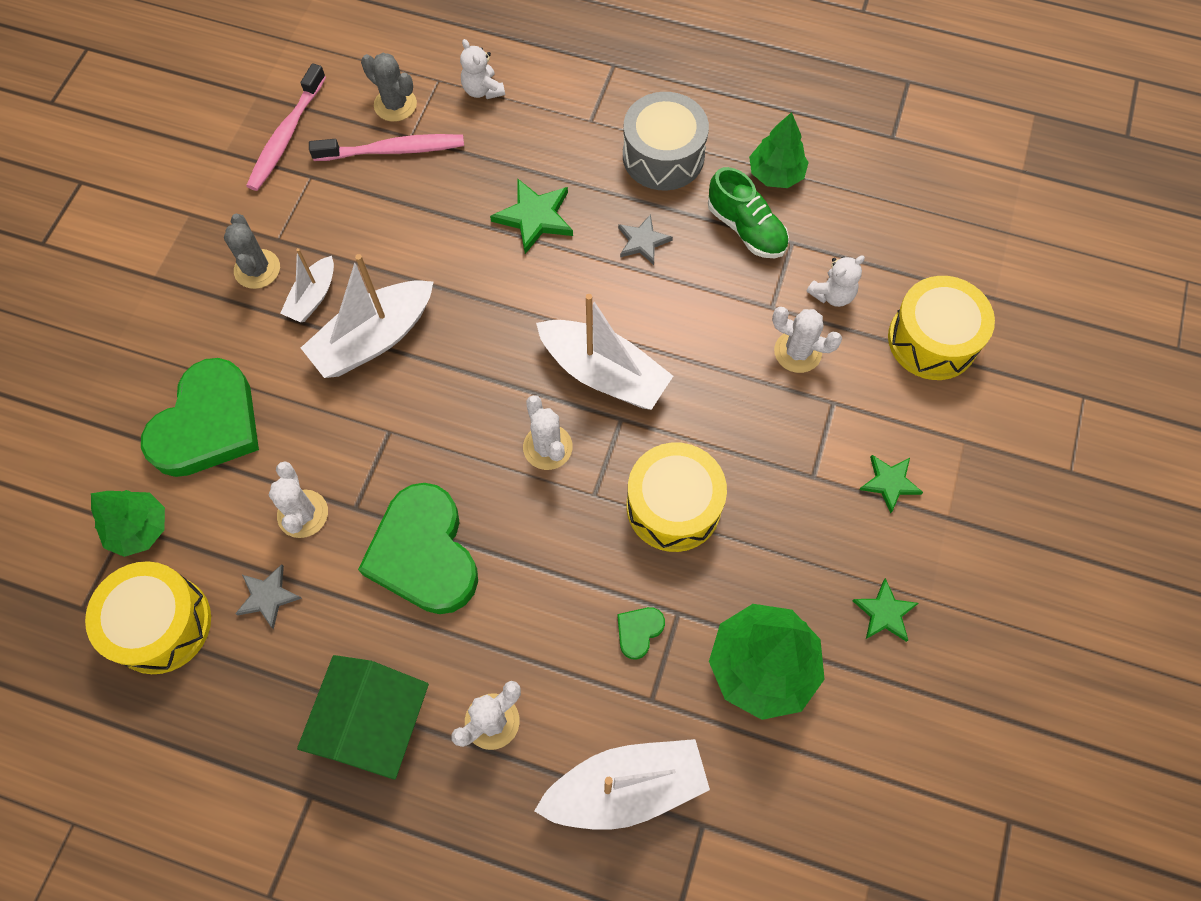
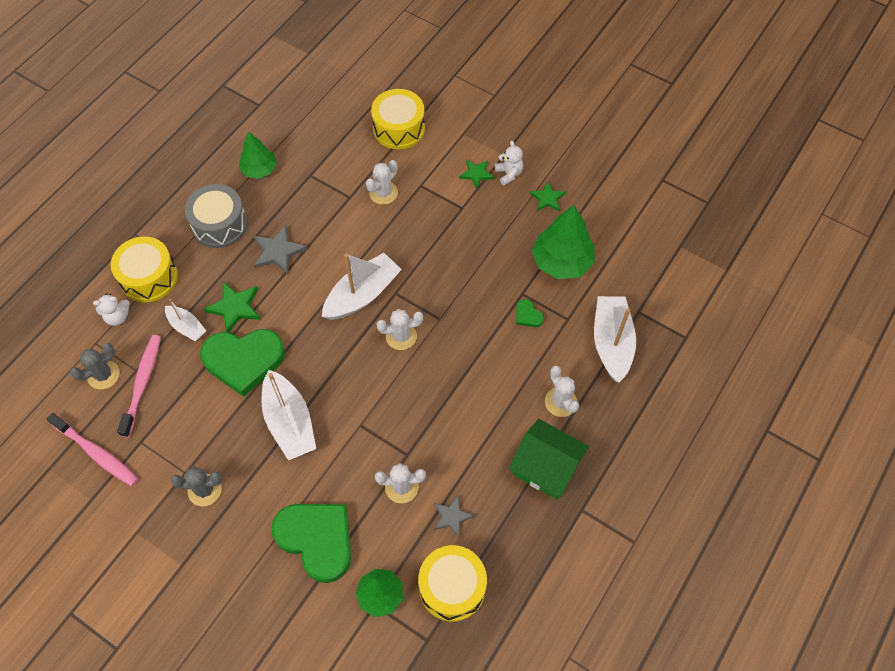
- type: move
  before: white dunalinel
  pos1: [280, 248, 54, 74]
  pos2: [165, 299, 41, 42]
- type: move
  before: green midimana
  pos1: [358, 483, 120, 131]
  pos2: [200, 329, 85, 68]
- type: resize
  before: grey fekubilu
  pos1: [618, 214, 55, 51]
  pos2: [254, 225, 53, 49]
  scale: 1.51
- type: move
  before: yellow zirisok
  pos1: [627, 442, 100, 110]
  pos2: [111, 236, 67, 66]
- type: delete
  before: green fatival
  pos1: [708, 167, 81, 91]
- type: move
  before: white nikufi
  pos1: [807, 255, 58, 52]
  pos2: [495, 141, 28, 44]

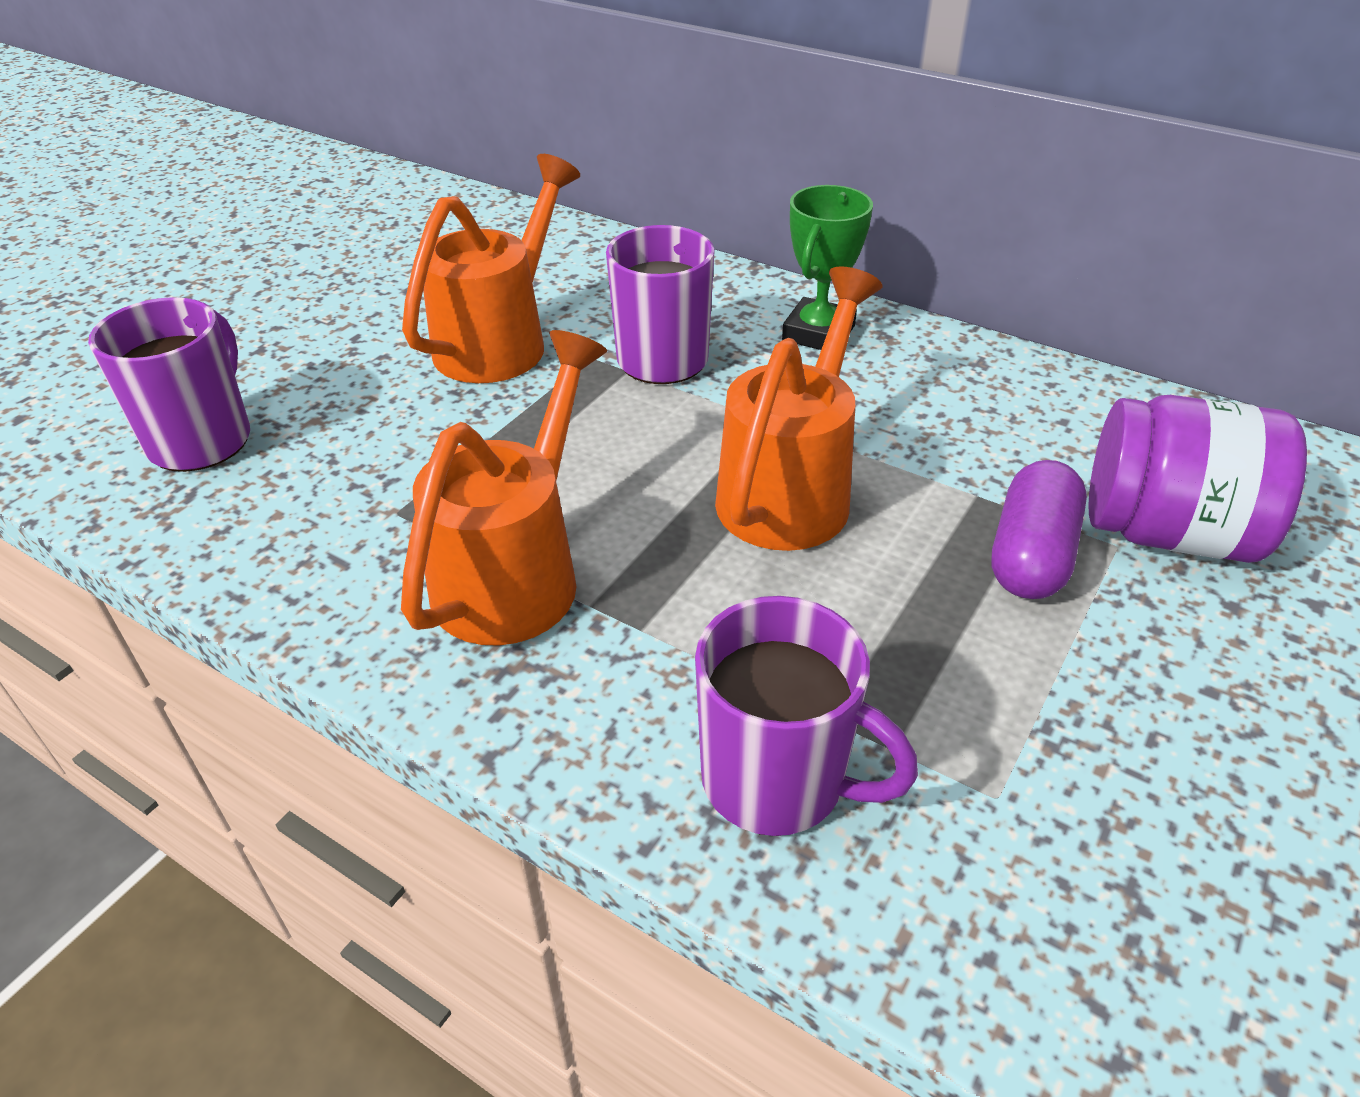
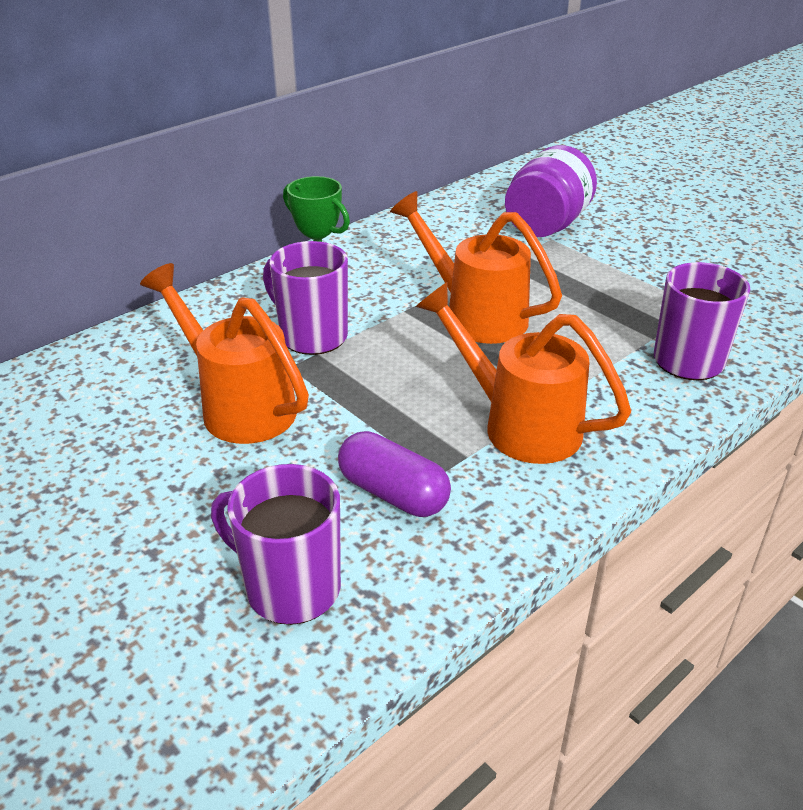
- type: move
  before: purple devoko
  pos1: [991, 460, 96, 139]
  pos2: [338, 431, 113, 86]

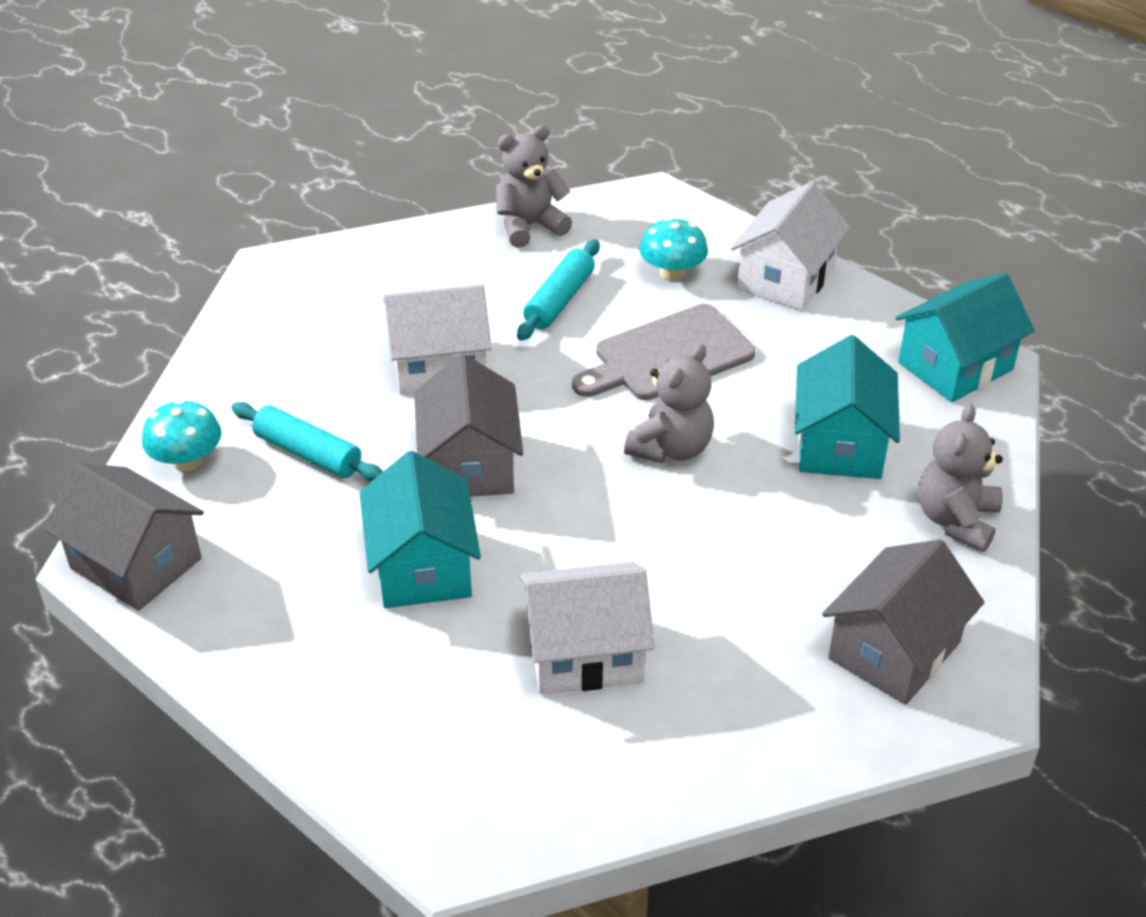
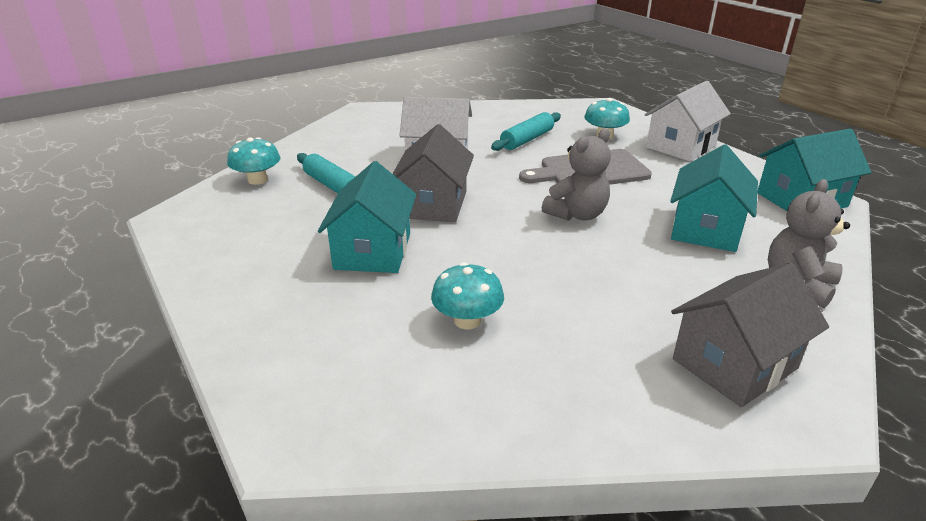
- type: delete
  before: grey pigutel
  pos1: [44, 463, 160, 148]
- type: delete
  before: grey nikufi
  pos1: [496, 125, 76, 123]
- type: replace
  before: white pigutel
  after: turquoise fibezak
  pos1: [519, 562, 136, 132]
  pos2: [431, 262, 73, 68]

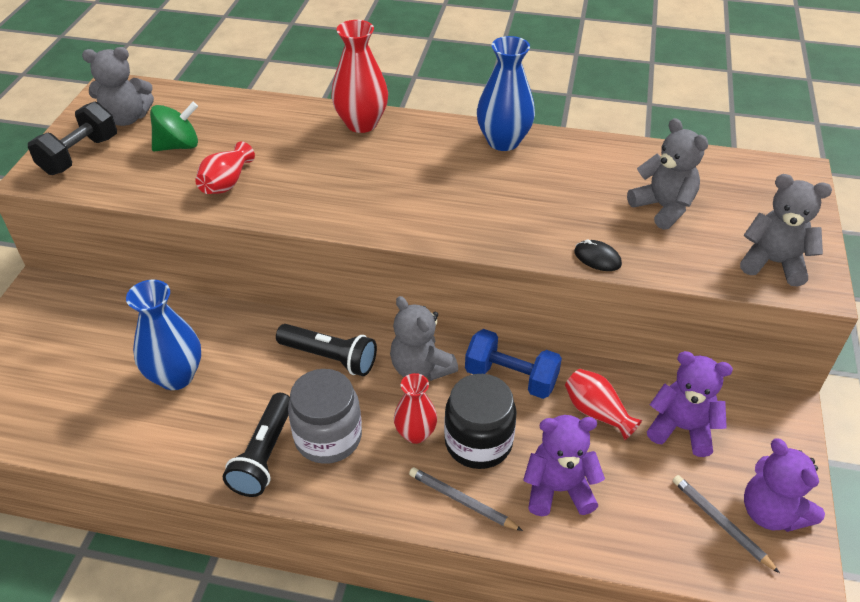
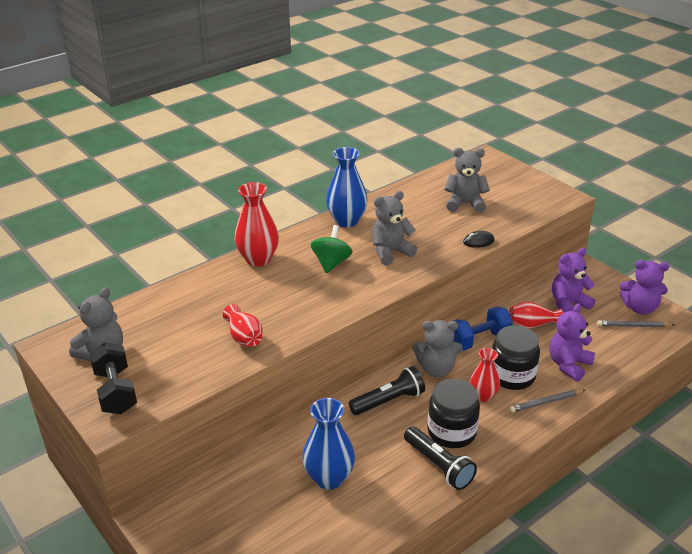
- type: move
  before: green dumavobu
  pos1: [150, 102, 48, 50]
  pos2: [311, 225, 42, 48]
- type: recolor
  before: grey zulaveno
  after: black zulaveno
  pos1: [288, 369, 74, 95]
  pos2: [427, 379, 53, 69]
- type: move
  before: grey nikufi
  pos1: [740, 174, 92, 112]
  pos2: [372, 191, 45, 74]

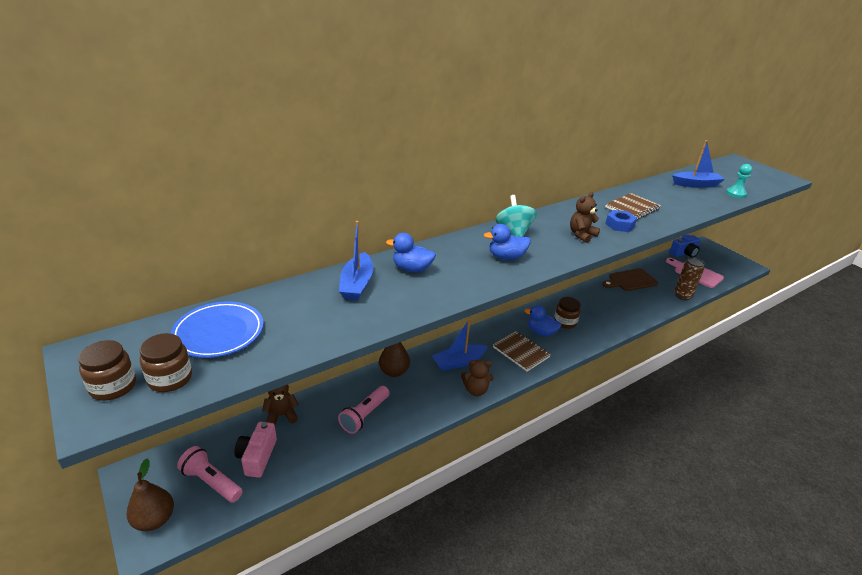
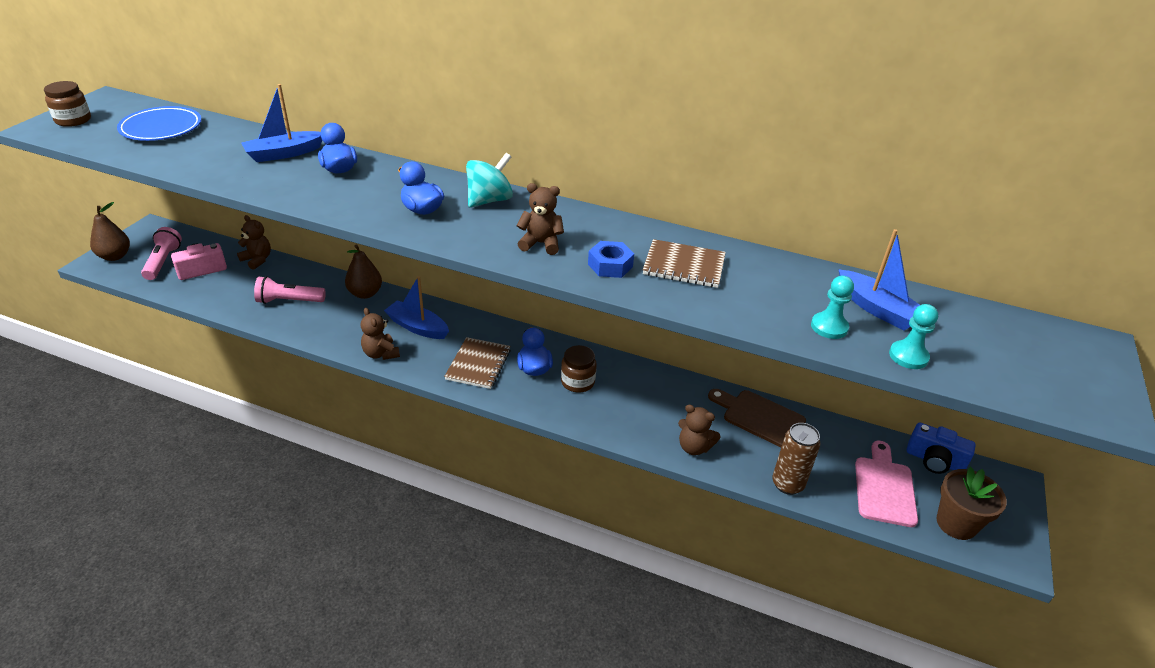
- type: delete
  before: brown zulaveno
  pos1: [140, 333, 52, 59]
- type: insert
  after: brown nikufi
  pos2: [678, 404, 43, 51]
- type: insert
  after: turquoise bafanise
  pos2: [811, 276, 43, 63]
- type: insert
  after: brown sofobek
  pos2: [937, 467, 70, 73]

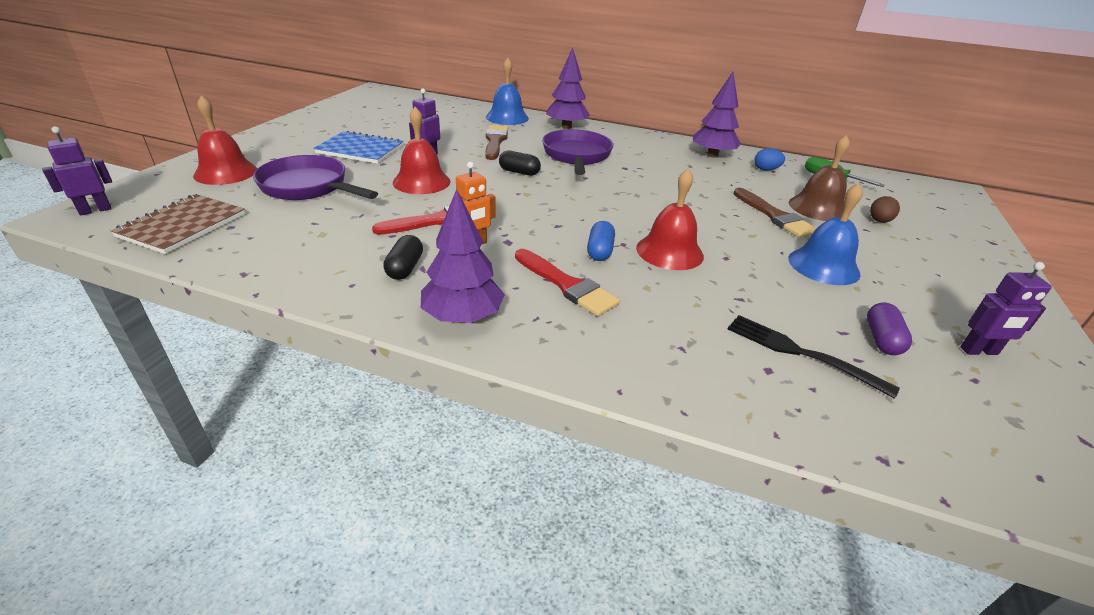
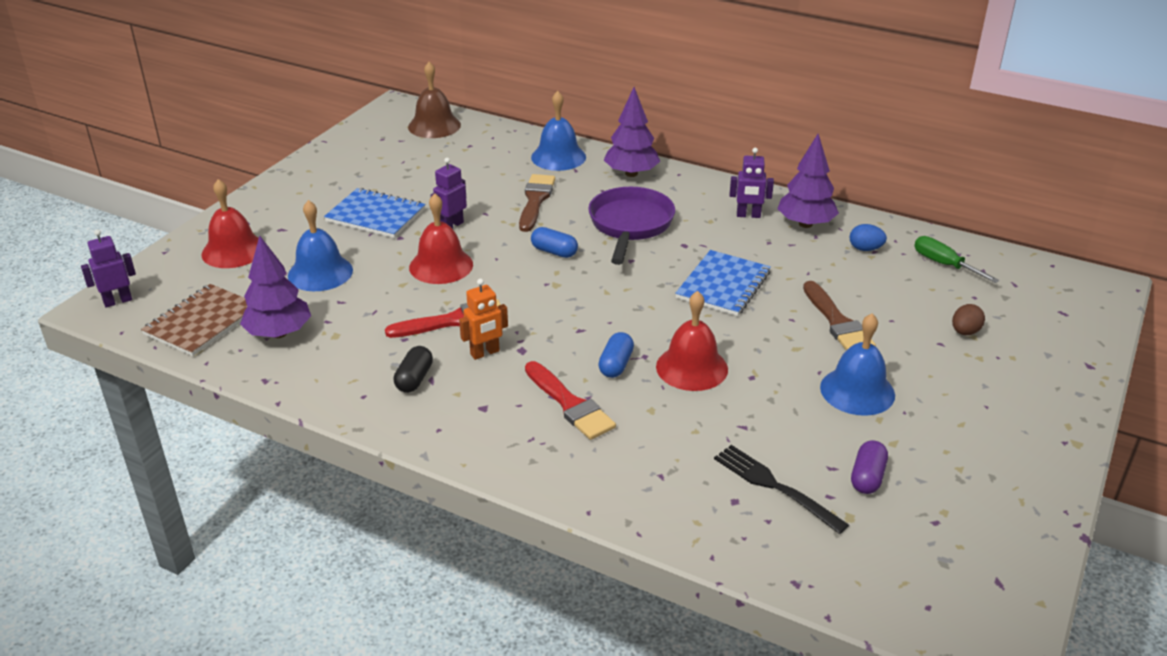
- type: replace
  before: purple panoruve
  after: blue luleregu
  pos1: [253, 155, 125, 45]
  pos2: [288, 200, 65, 91]
- type: move
  before: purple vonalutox
  pos1: [421, 189, 84, 134]
  pos2: [240, 235, 71, 103]
- type: recolor
  before: black devoko
  after: blue devoko
  pos1: [499, 150, 42, 26]
  pos2: [531, 227, 47, 31]
- type: move
  before: brown luleregu
  pos1: [789, 135, 61, 86]
  pos2: [408, 62, 53, 76]
- type: move
  before: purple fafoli
  pos1: [960, 262, 92, 93]
  pos2: [730, 148, 44, 70]
- type: insert
  after: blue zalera
  pos2: [675, 250, 96, 66]

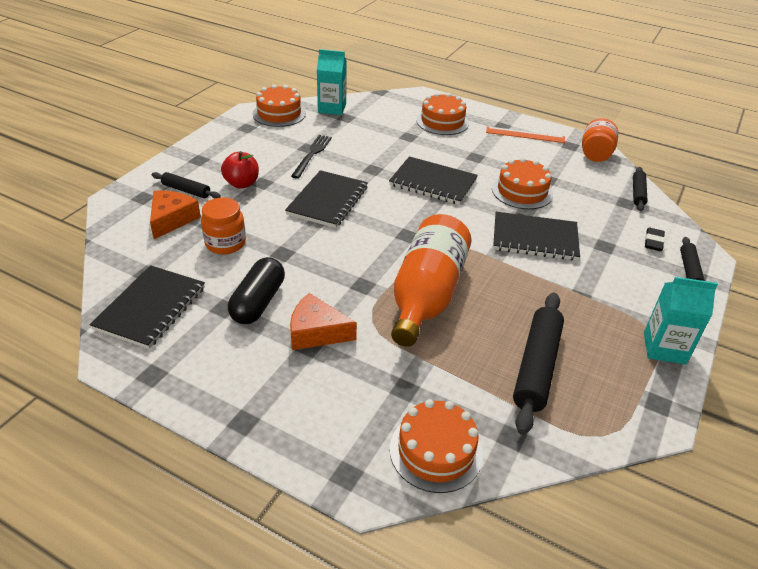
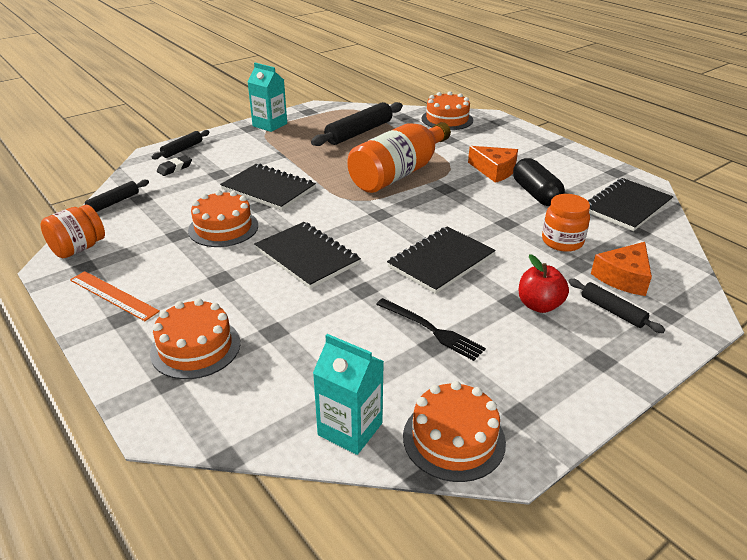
- type: rotate
  before: black devoko
  pos1: [228, 257, 57, 67]
  pos2: [513, 158, 52, 48]
  turn: -60
- type: rotate
  before: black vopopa
  pos1: [291, 135, 41, 44]
  pos2: [376, 298, 110, 63]
  turn: -90

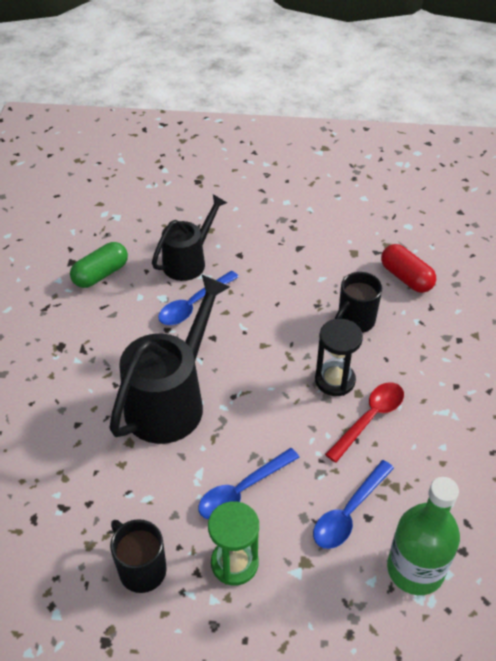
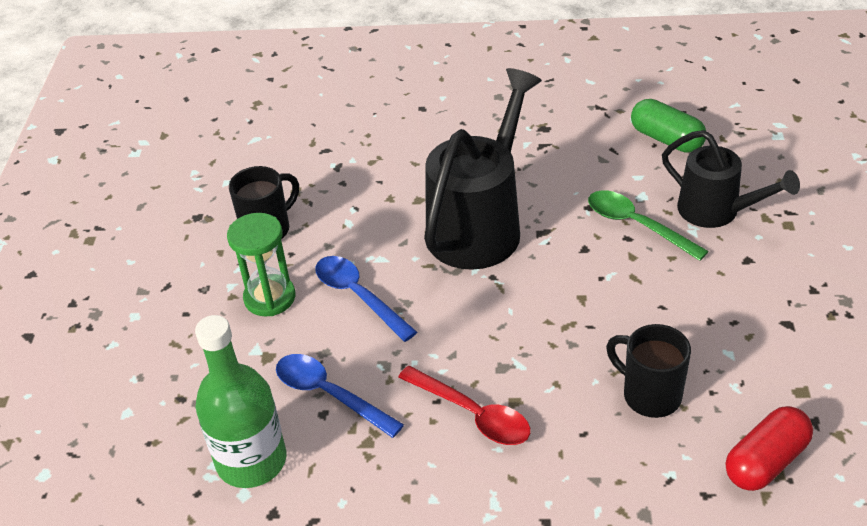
- type: rotate
  before: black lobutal
  pos1: [109, 275, 121, 169]
  pos2: [424, 68, 118, 202]
  turn: -90
- type: recolor
  before: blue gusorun
  after: green gusorun
  pos1: [158, 271, 81, 54]
  pos2: [588, 190, 121, 71]
- type: delete
  before: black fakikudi
  pos1: [315, 319, 48, 77]

